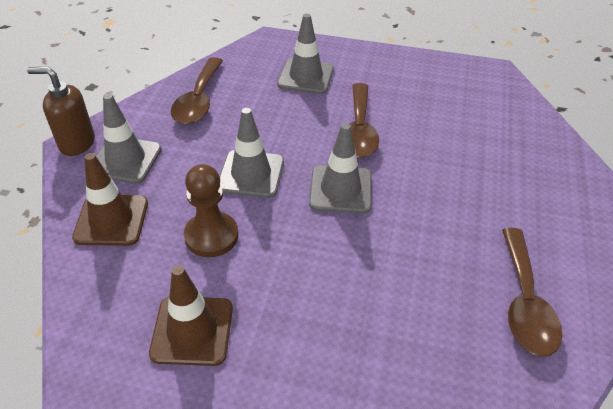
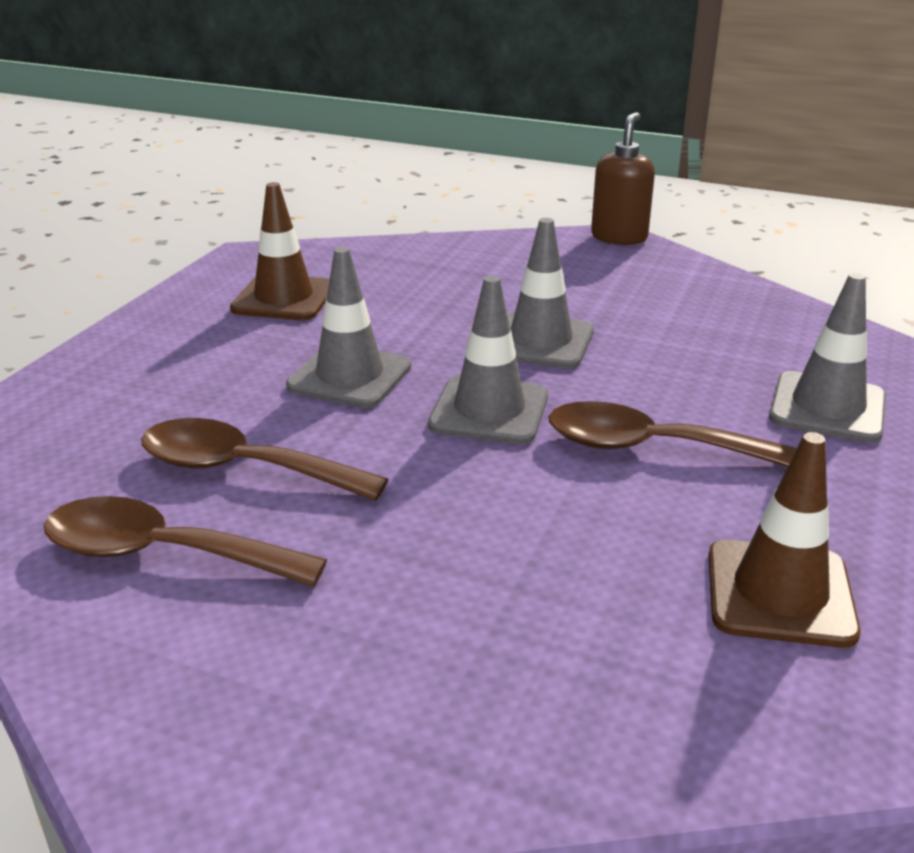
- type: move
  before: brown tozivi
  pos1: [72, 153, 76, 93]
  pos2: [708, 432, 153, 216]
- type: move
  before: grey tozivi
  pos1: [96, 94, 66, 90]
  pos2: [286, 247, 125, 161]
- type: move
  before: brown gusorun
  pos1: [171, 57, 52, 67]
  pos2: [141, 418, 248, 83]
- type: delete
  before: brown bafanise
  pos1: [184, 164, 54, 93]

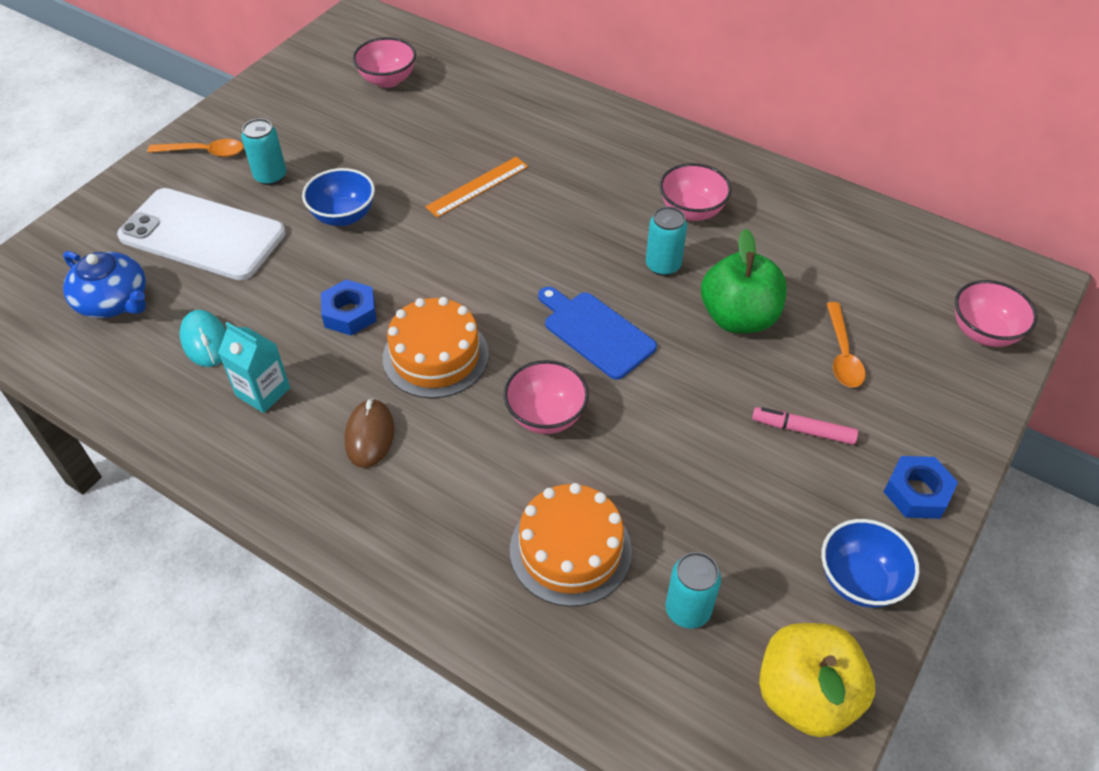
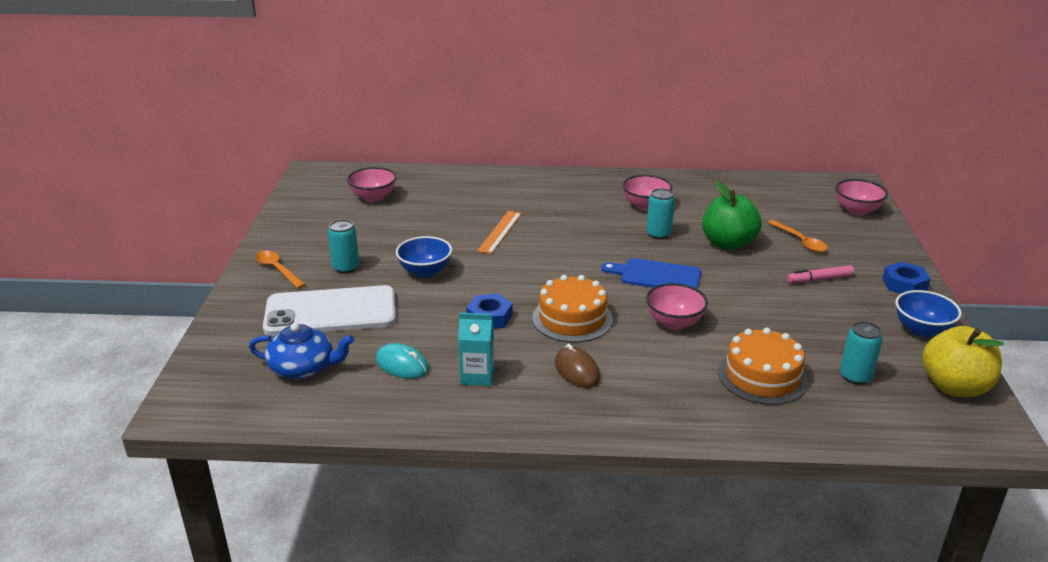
- type: rotate
  before: orange gusorun
  pos1: [147, 139, 97, 18]
  pos2: [255, 250, 51, 39]
  turn: -105

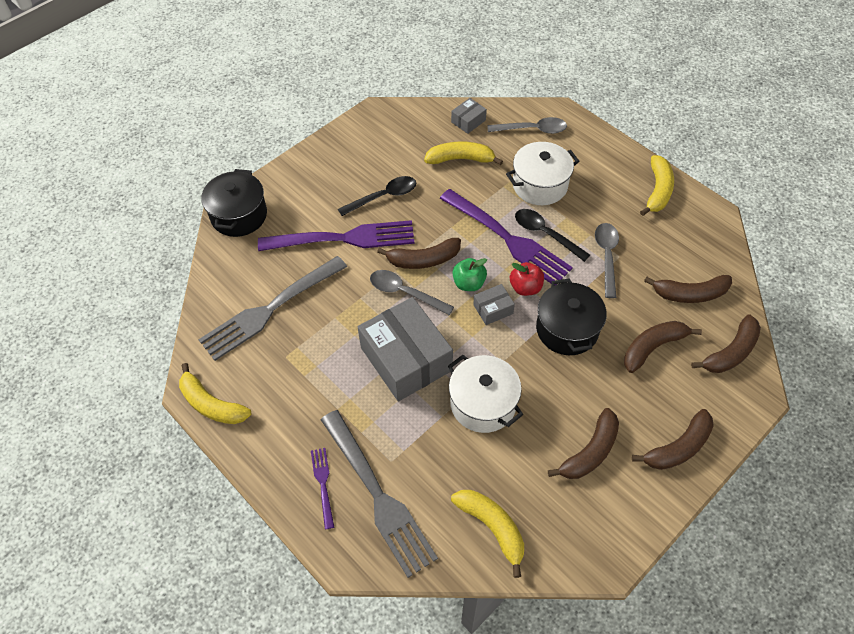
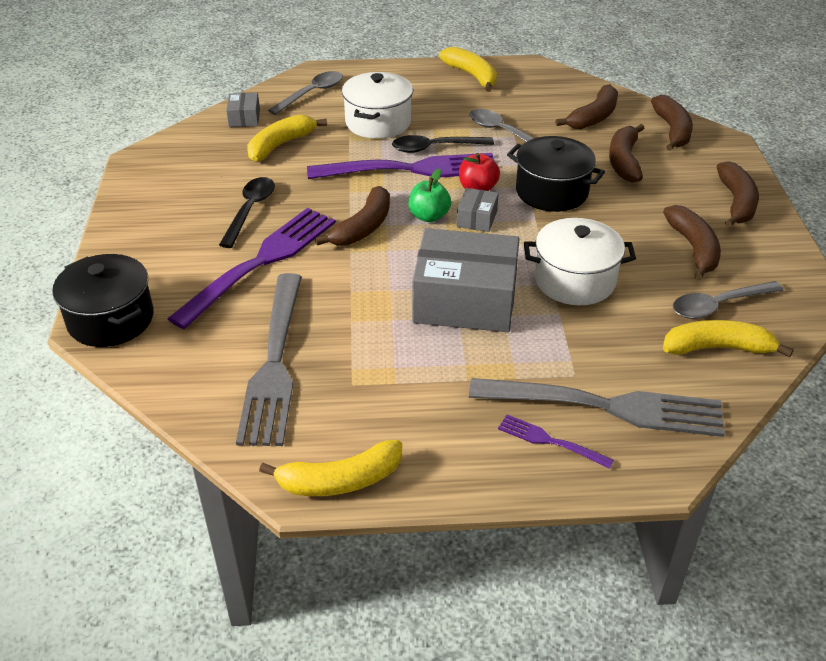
- type: move
  before: grey gusorun
  pos1: [370, 270, 84, 45]
  pos2: [673, 281, 110, 38]

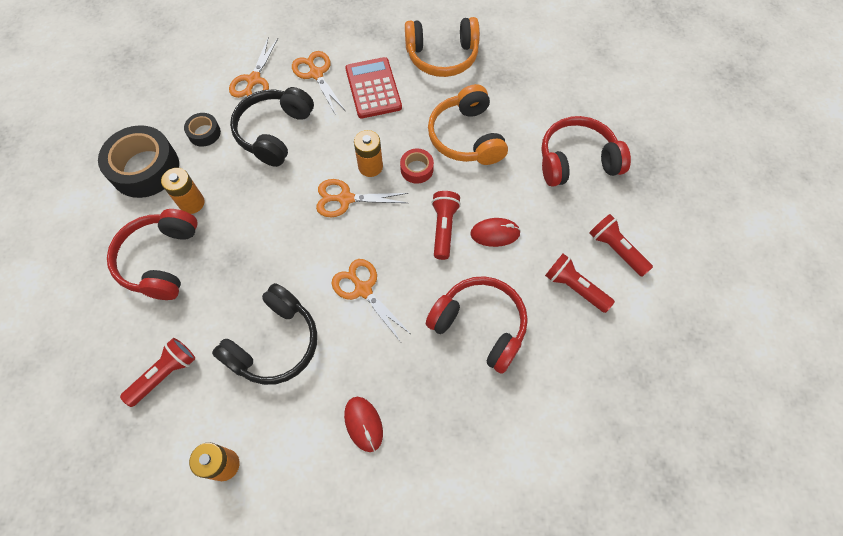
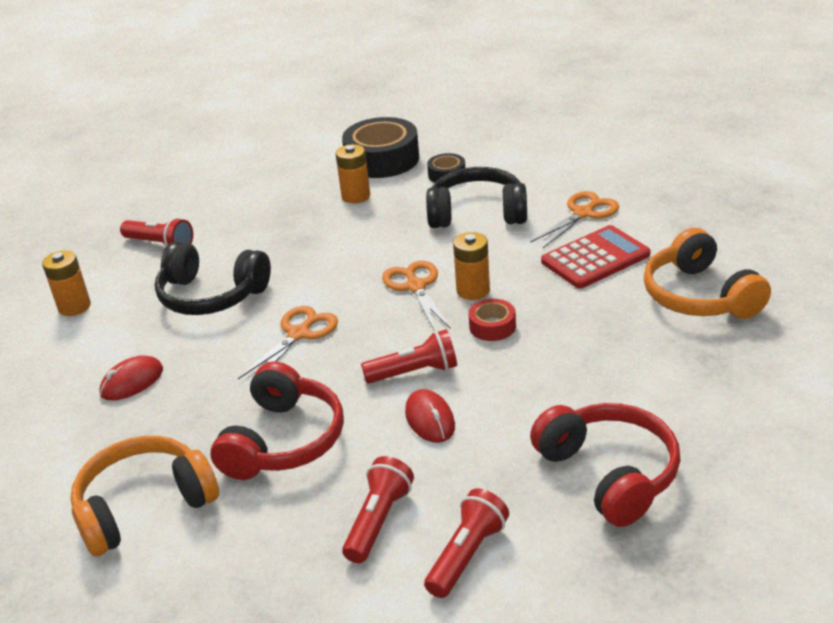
- type: delete
  before: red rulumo
  pos1: [107, 209, 91, 91]
- type: delete
  before: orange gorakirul
  pos1: [229, 37, 49, 61]
- type: move
  before: orange rulumo
  pos1: [428, 84, 80, 81]
  pos2: [70, 436, 149, 120]

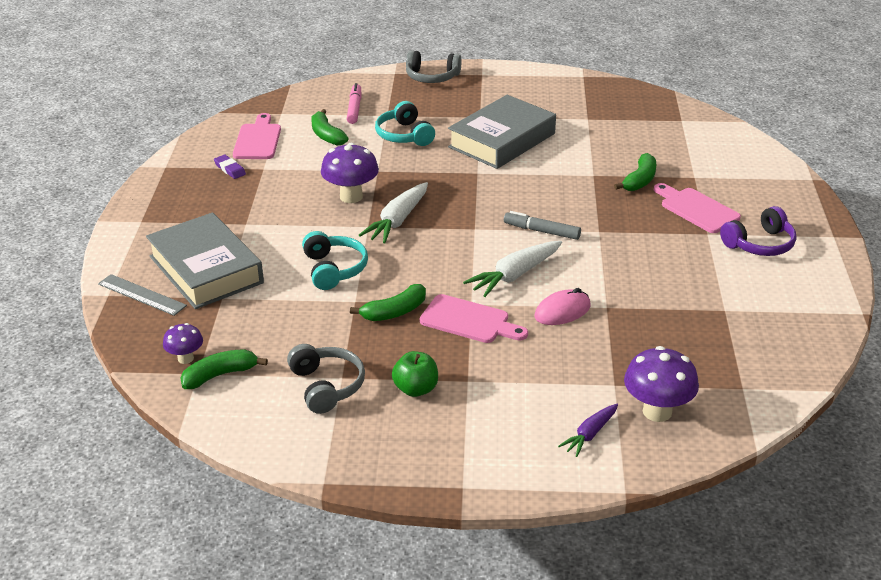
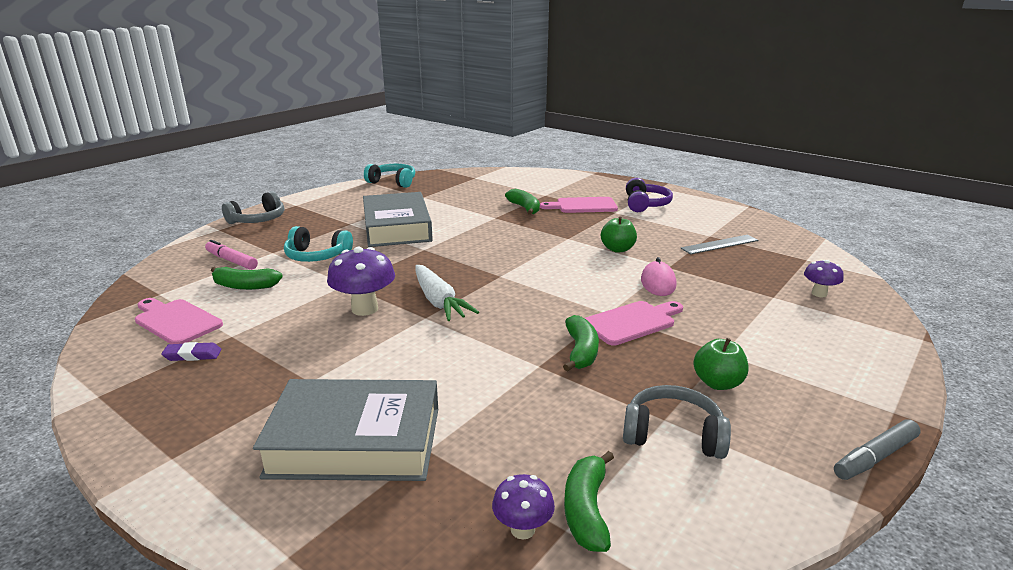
- type: move
  before: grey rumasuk
  pos1: [98, 274, 89, 42]
  pos2: [680, 235, 78, 19]
- type: move
  before: turquoise rulumo
  pos1: [302, 231, 66, 59]
  pos2: [364, 164, 51, 24]
- type: delete
  before: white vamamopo
  pos1: [463, 241, 99, 56]
- type: move
  before: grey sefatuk
  pos1: [504, 211, 77, 29]
  pos2: [834, 419, 87, 61]
- type: delete
  before: purple vamamopo
  pos1: [558, 404, 60, 53]
- type: resize
  before: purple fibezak
  pos1: [624, 346, 75, 76]
  pos2: [804, 260, 40, 37]
  scale: 0.58
- type: insert
  after: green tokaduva
  pos2: [601, 217, 36, 36]

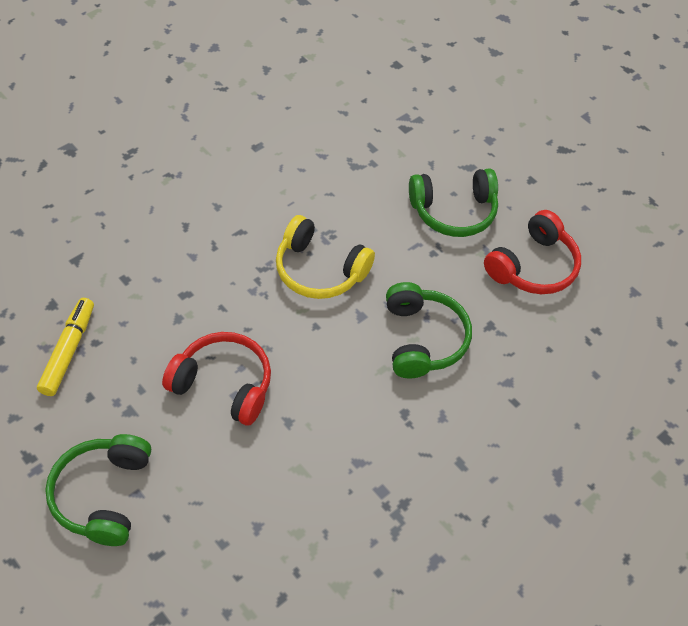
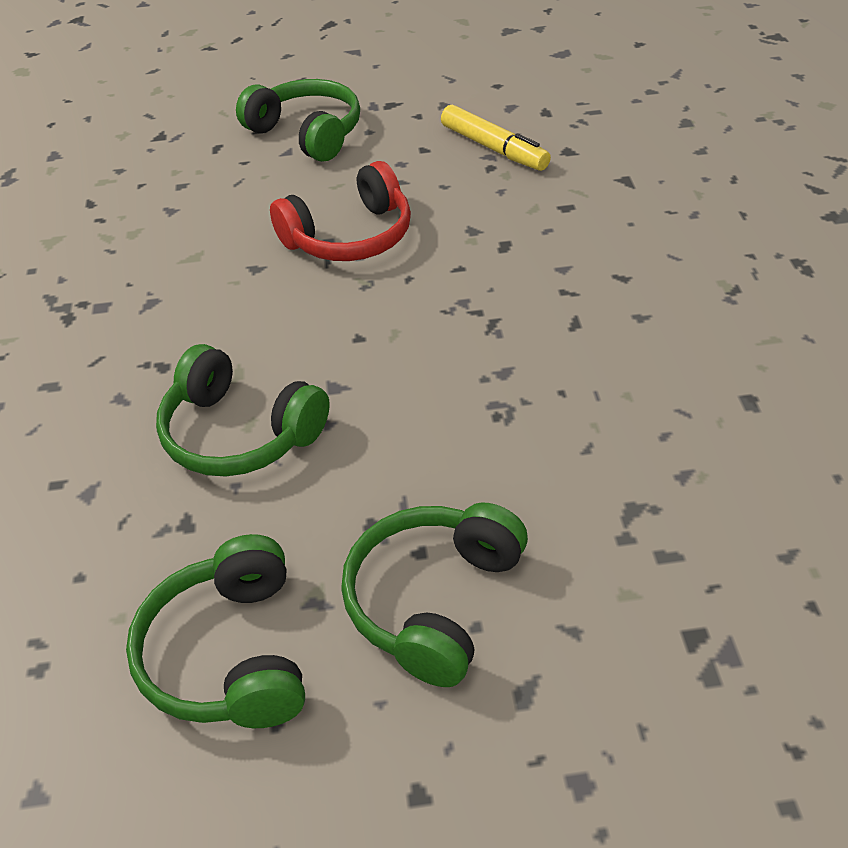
- type: delete
  before: yellow rulumo
  pos1: [276, 215, 99, 84]
- type: recolor
  before: red rulumo
  after: green rulumo
  pos1: [484, 210, 97, 84]
  pos2: [126, 534, 179, 194]

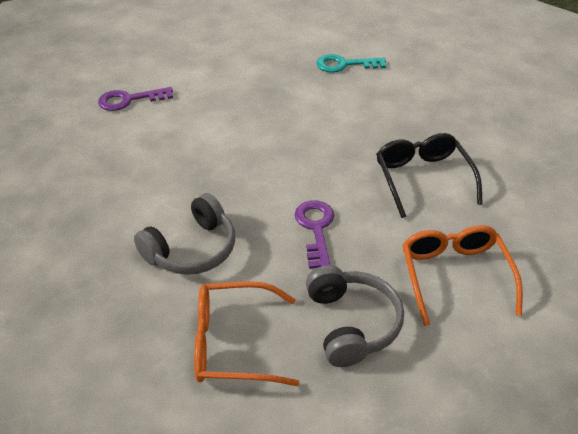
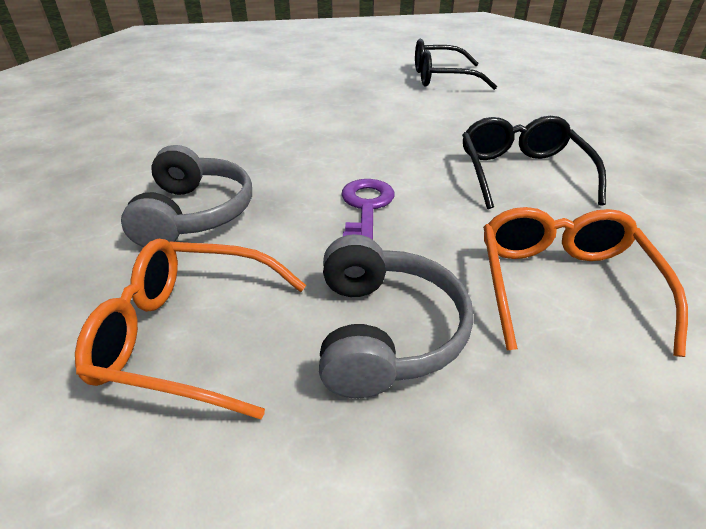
- type: delete
  before: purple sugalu
  pos1: [98, 87, 75, 24]
- type: rotate
  before: grey rulumo
  pos1: [134, 193, 101, 82]
  pos2: [121, 145, 131, 102]
  turn: -60
- type: replace
  before: turquoise sugalu
  after: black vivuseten
  pos1: [317, 54, 69, 19]
  pos2: [415, 39, 82, 51]

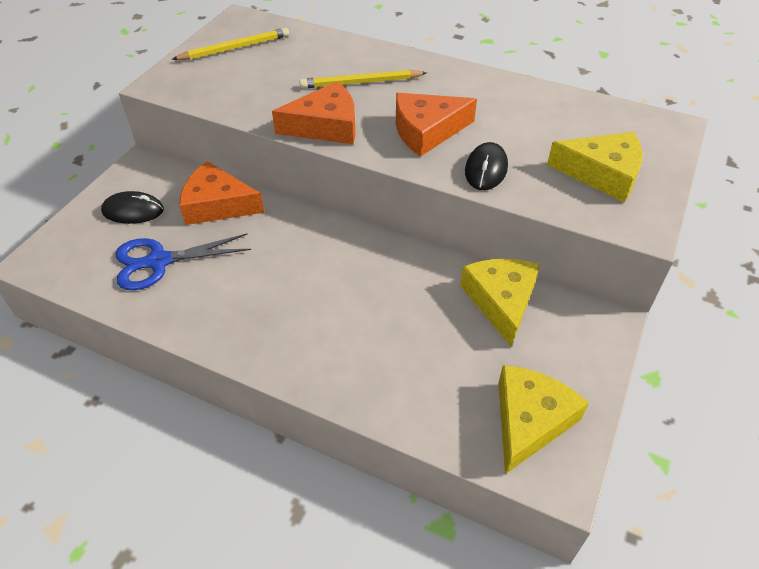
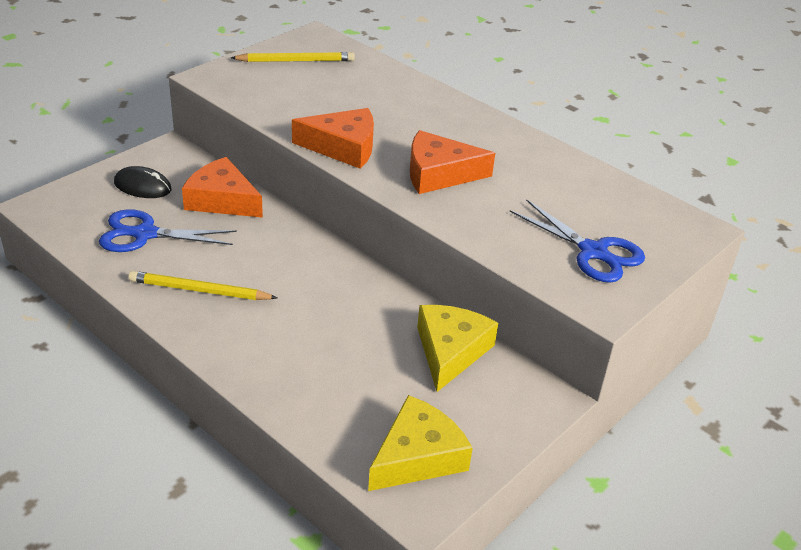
- type: move
  before: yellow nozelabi
  pos1: [299, 70, 128, 19]
  pos2: [128, 271, 149, 29]
- type: delete
  before: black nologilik
  pos1: [465, 142, 43, 48]
- type: replace
  before: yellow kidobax
  after: blue gorakirul
  pos1: [547, 132, 95, 70]
  pos2: [510, 199, 135, 84]

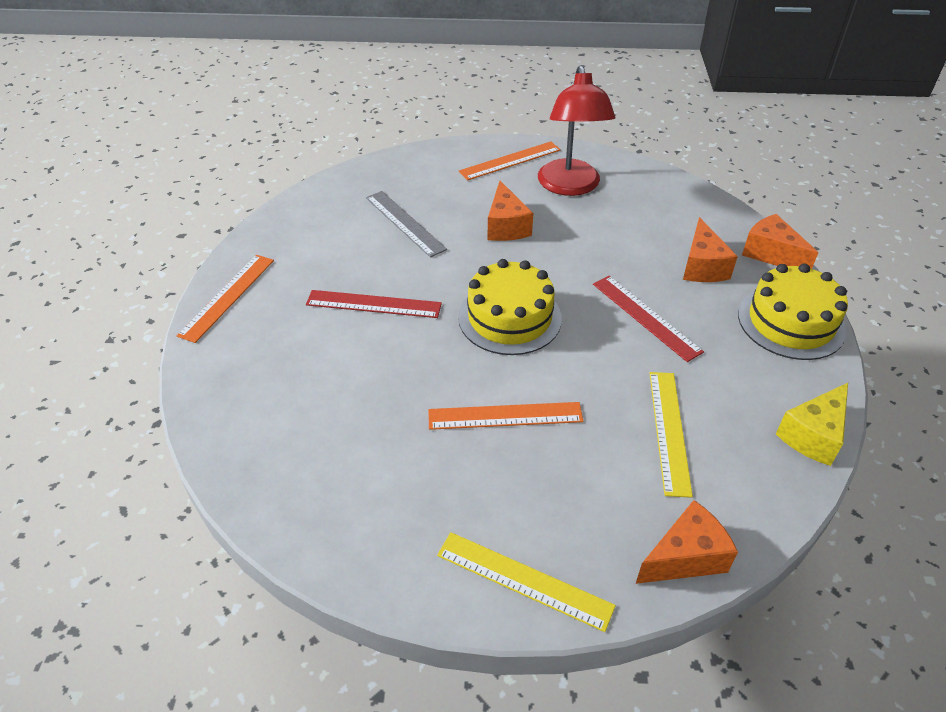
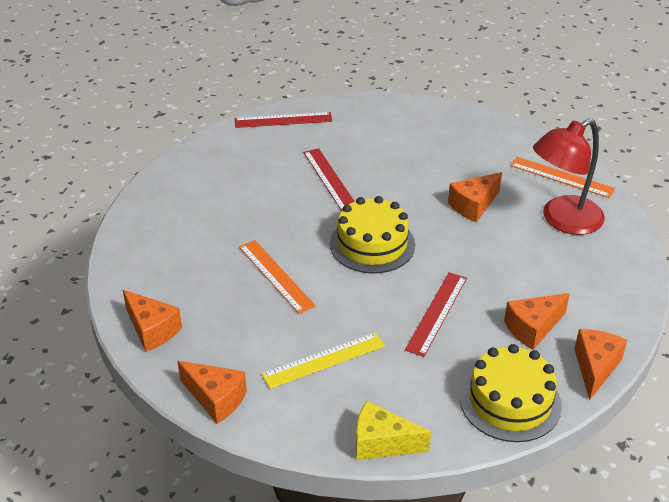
- type: recolor
  before: orange rumasuk
  after: red rumasuk
  pos1: [176, 255, 98, 88]
  pos2: [235, 112, 97, 16]
- type: delete
  before: grey rumasuk
  pos1: [366, 191, 81, 66]
- type: replace
  before: yellow rumasuk
  after: orange kidobax
  pos1: [437, 532, 179, 100]
  pos2: [123, 290, 59, 62]

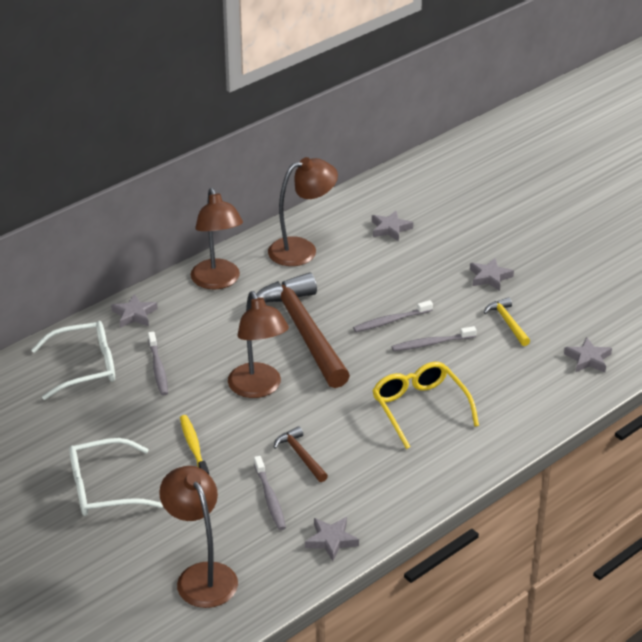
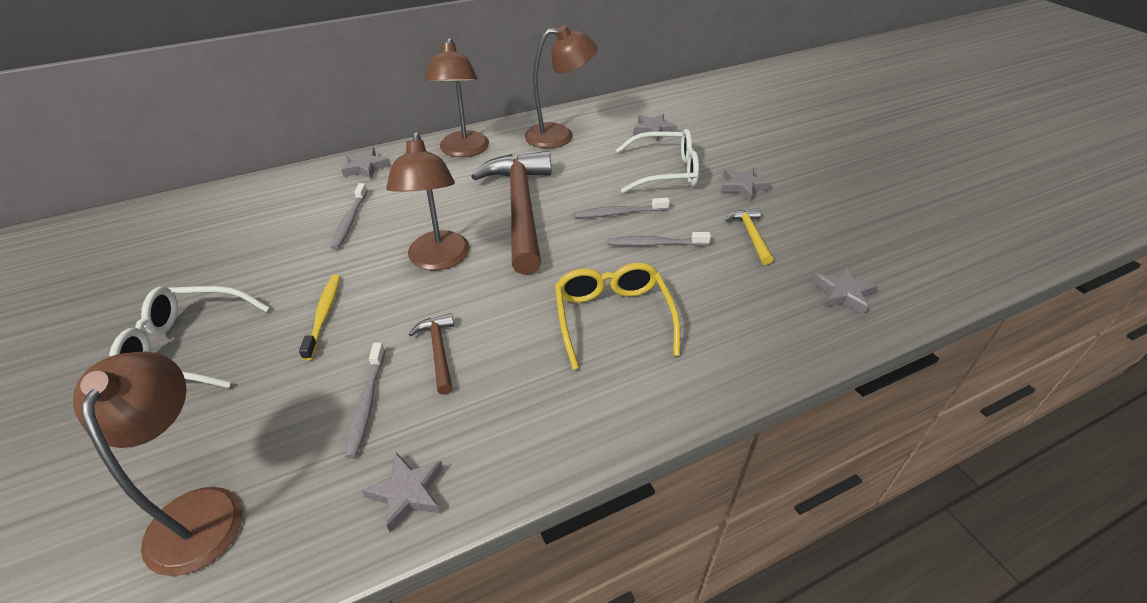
- type: move
  before: white vivuseten
  pos1: [31, 321, 84, 79]
  pos2: [616, 129, 83, 64]

